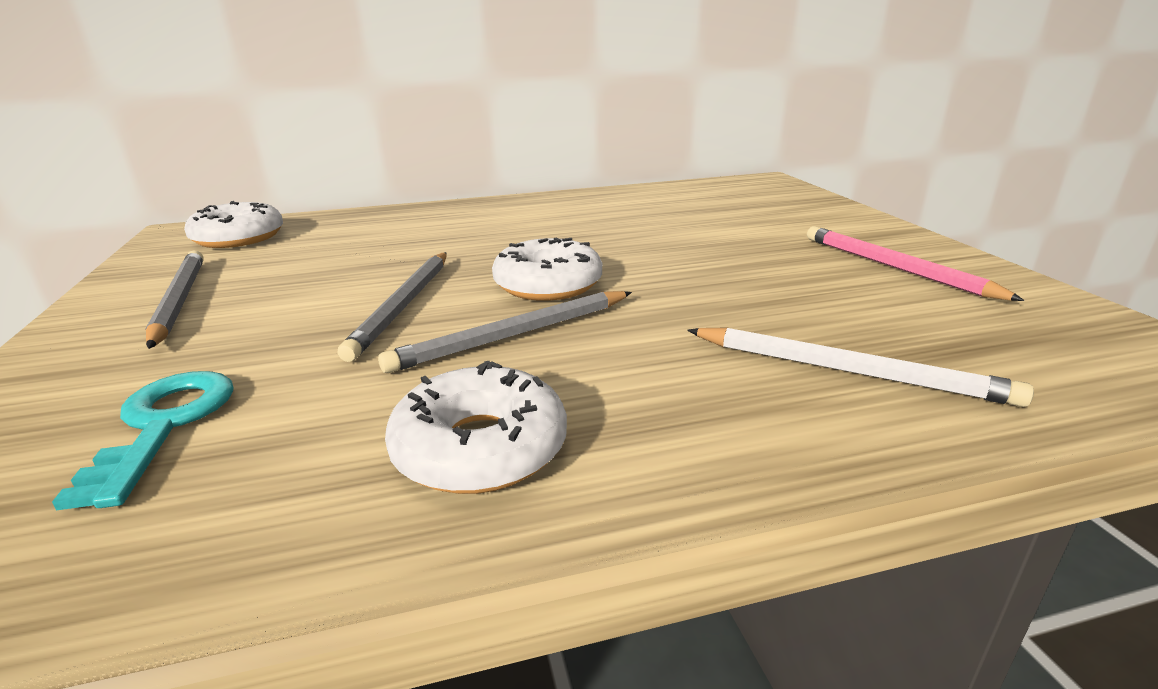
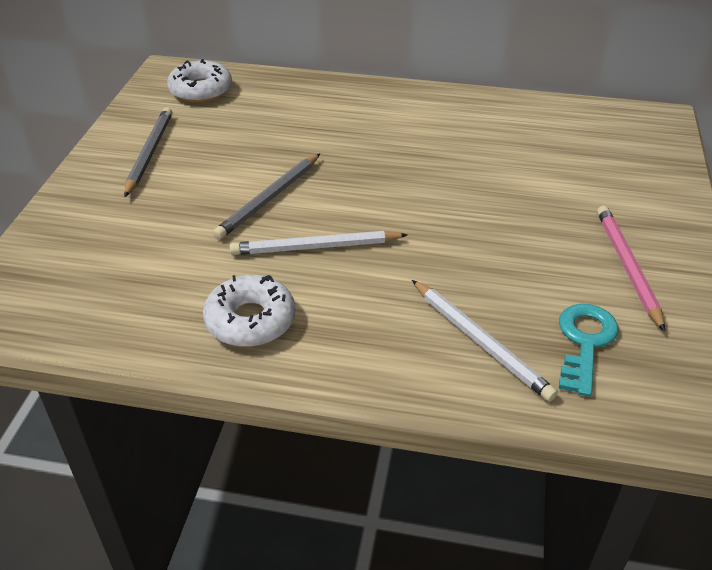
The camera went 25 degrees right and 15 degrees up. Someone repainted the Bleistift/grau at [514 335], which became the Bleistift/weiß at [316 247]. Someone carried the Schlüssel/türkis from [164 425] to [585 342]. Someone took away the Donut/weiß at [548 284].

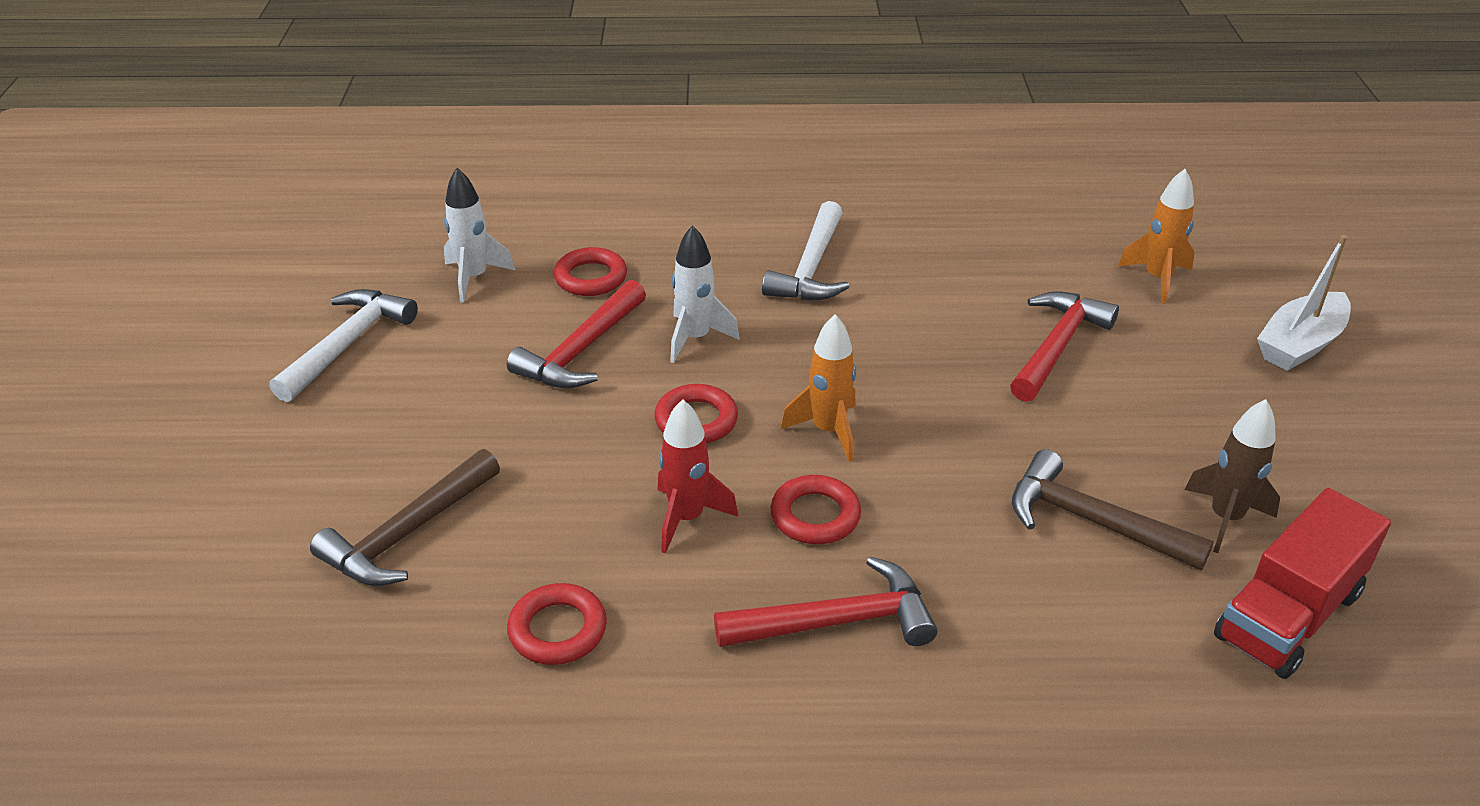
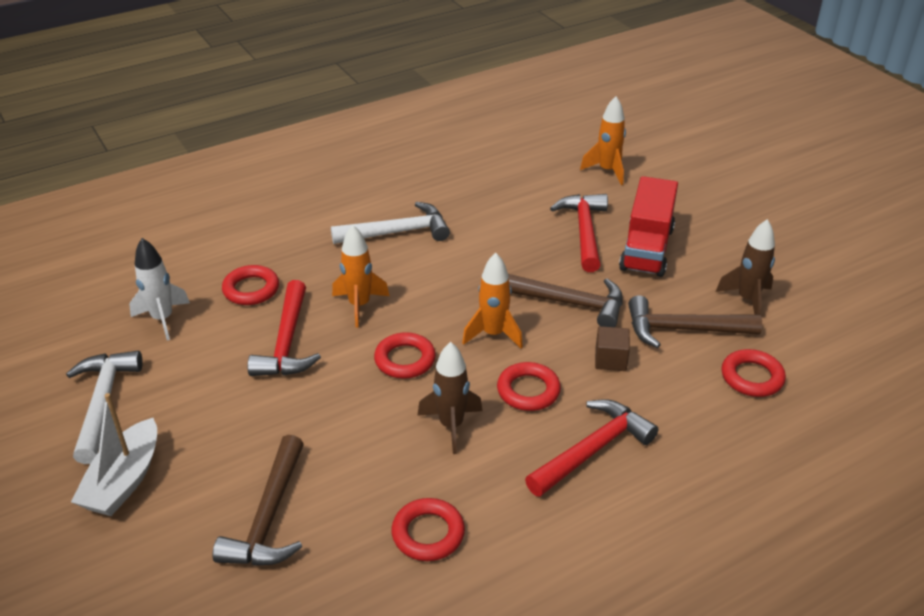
The camera went 30 degrees left and 0 degrees up. Someone carried the Boot/weiß from [1300 344] to [124 480]. Someone rotated the Hammer/weiß at [811 268] by 90 degrees counterclockwise. Someone repainted the Rakete/weiß at [695 338], which became the Rakete/orange at [359 305]. Someone repainted the Rakete/rot at [687 518], which became the Rakete/braun at [451 425]. Someone put down the Hammer/braun at [570 303]. Someone put down the Kubus/braun at [610 360]. Someone carried the Lastwagen/rot from [1288 615] to [646 249]. Someone put down the Ring/rot at [752 377].

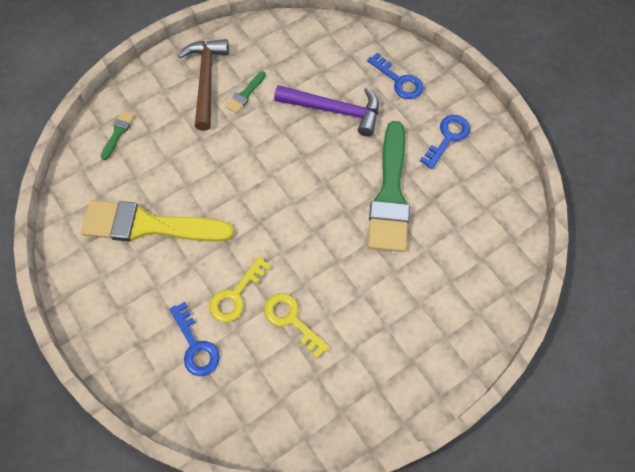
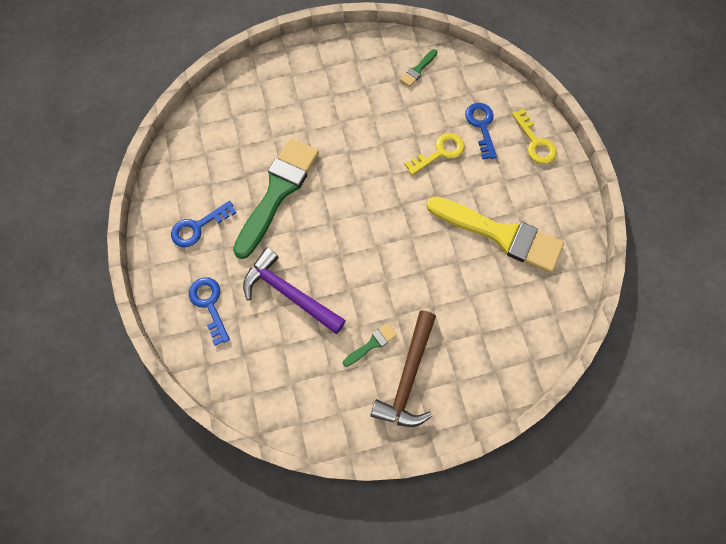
The camera went 160 degrees left and 5 degrees up. Someone carried the Pinsel/grün from [118 132] to [418 70]. Someone carried the Schlüssel/gelb from [291 320] to [535 142].

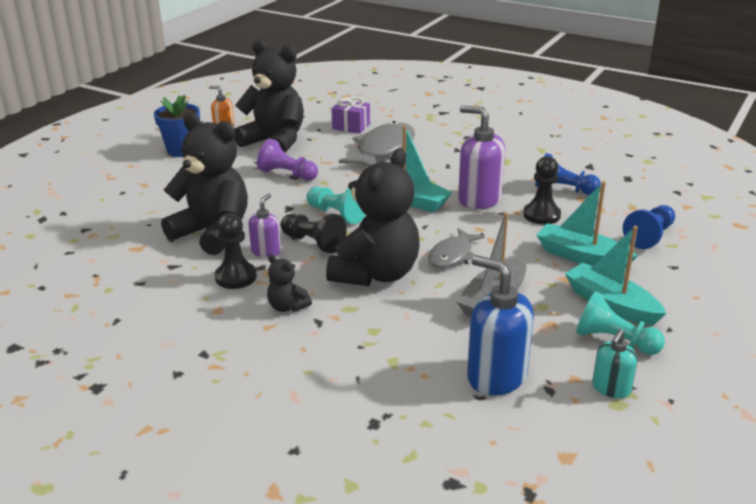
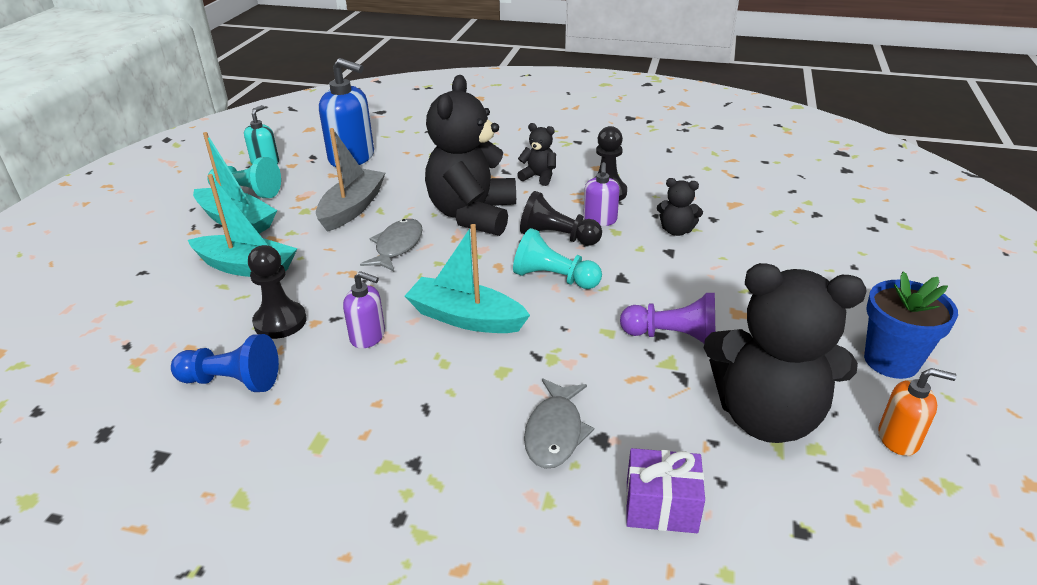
The camera went 165 degrees right and 5 degrees up. Someone scaled the Seifenspender/lila at [479 199] by 0.55. Someone scaled the Fisch/grau at [383 150] by 0.60. Someone scaled the Teddybär/schwarz at [213 233] by 0.44. Someone took away the Bauer/blau at [649 236].

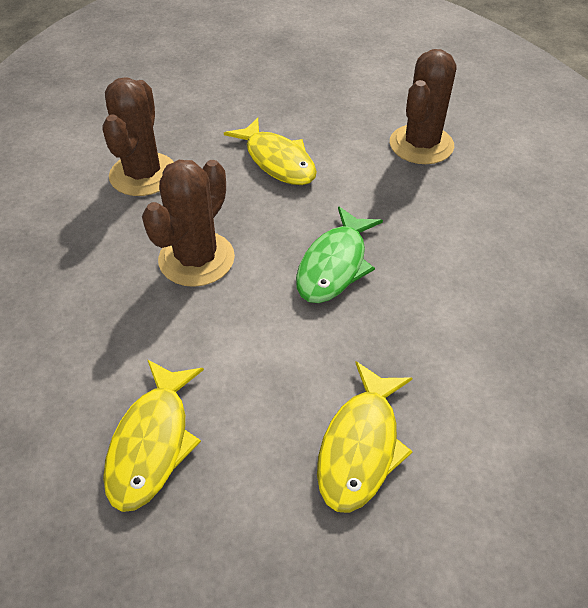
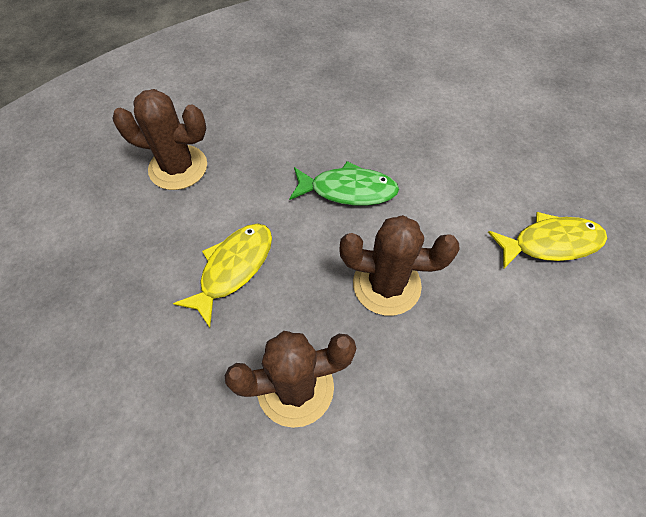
The camera went 110 degrees left and 10 degrees up. Someone took away the Fisch/gelb at [360 446].

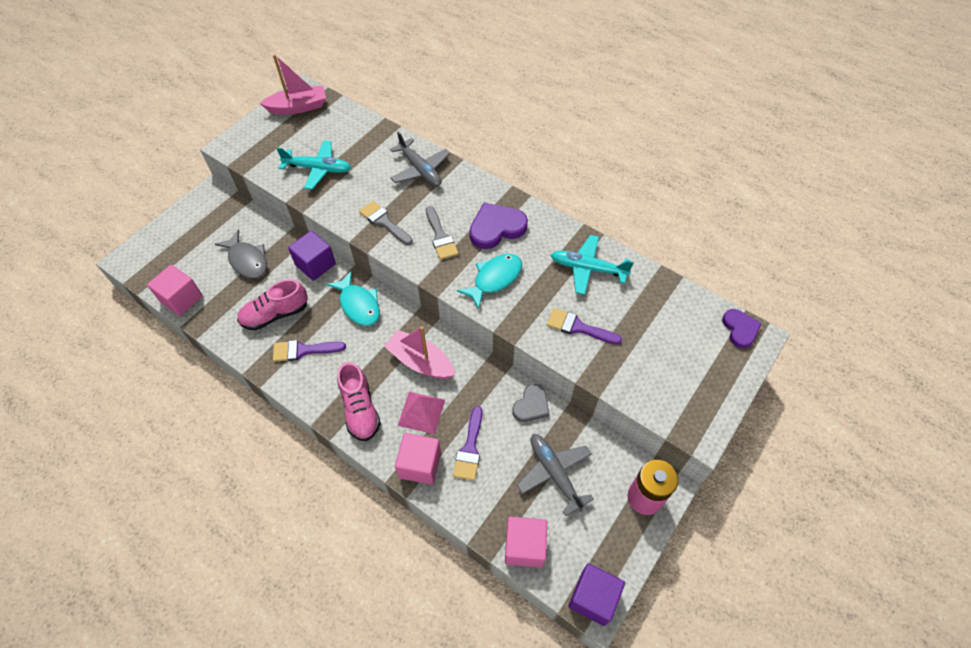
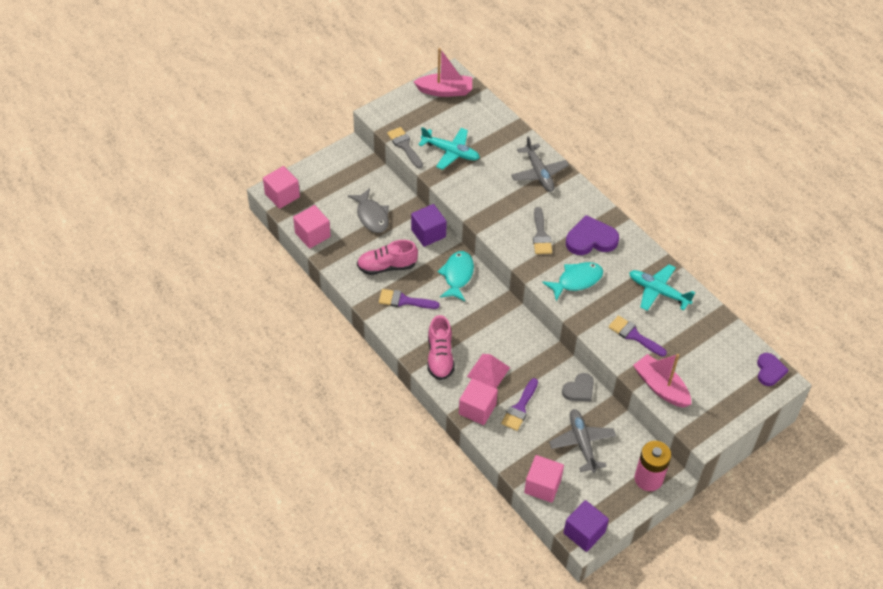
The camera went 15 degrees right and 5 degrees down. Someone put down the Kubus/rosa at [282 195]. Someone carried the Pinsel/grau from [384 222] to [404 146]. Someone rotated the Fisch/türkis at [358 304] by 150 degrees counterclockwise. Someone carried the Boot/rosa from [420 361] to [660 387].

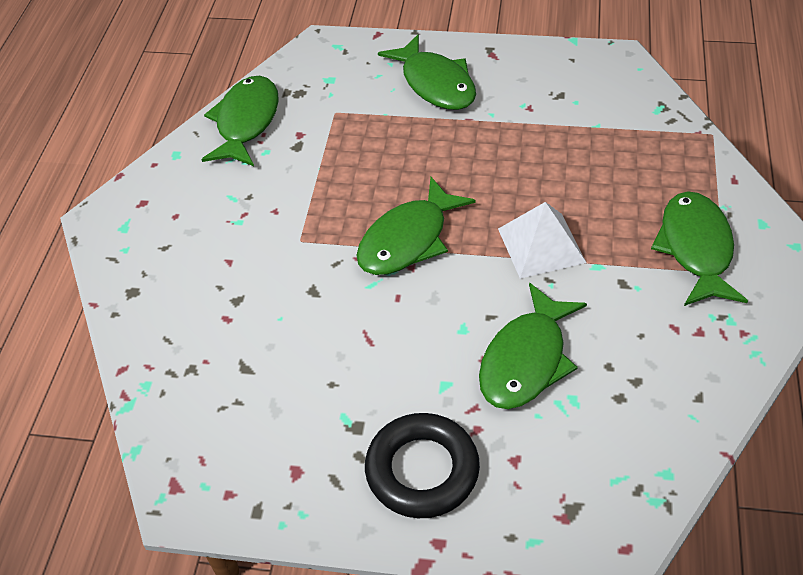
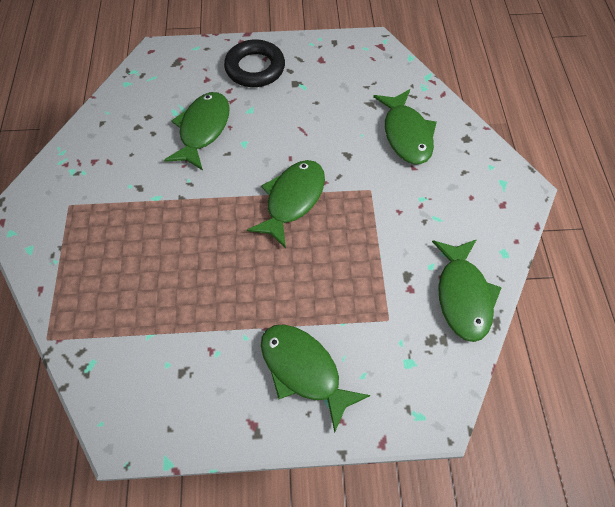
The camera went 165 degrees right and 10 degrees up. Someone carried the Fisch/grün from [696 249] to [406 134]. Someone took away the Pyramide/weiß at [541 245].

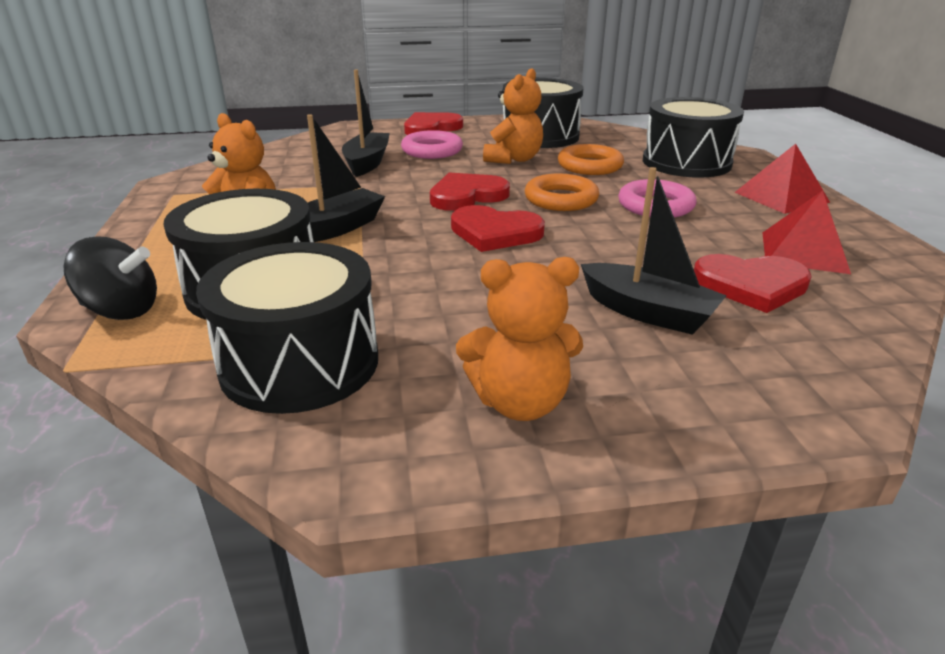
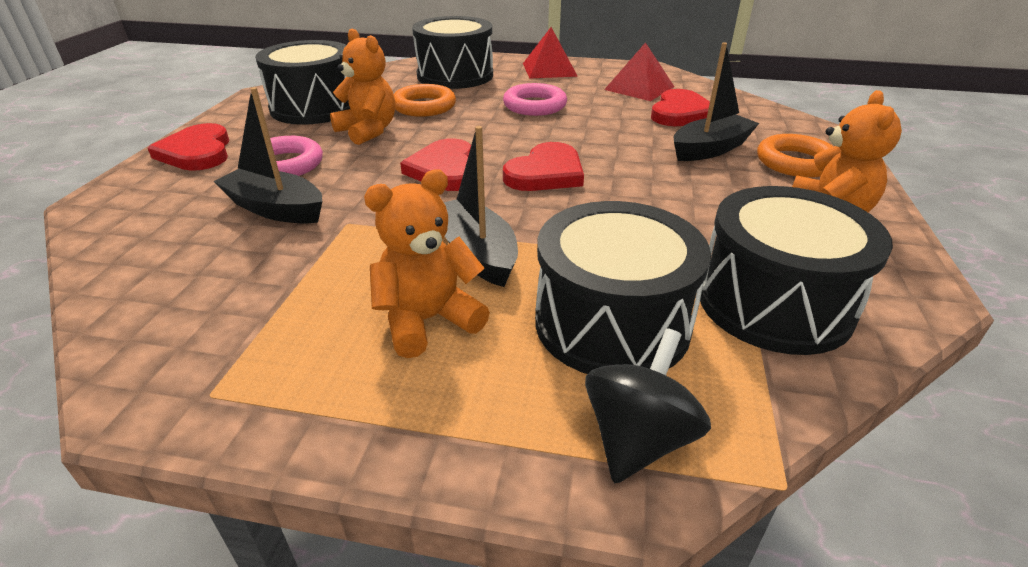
The camera went 70 degrees left and 5 degrees up. Someone carried the Ring/orange from [561 199] to [795 162].

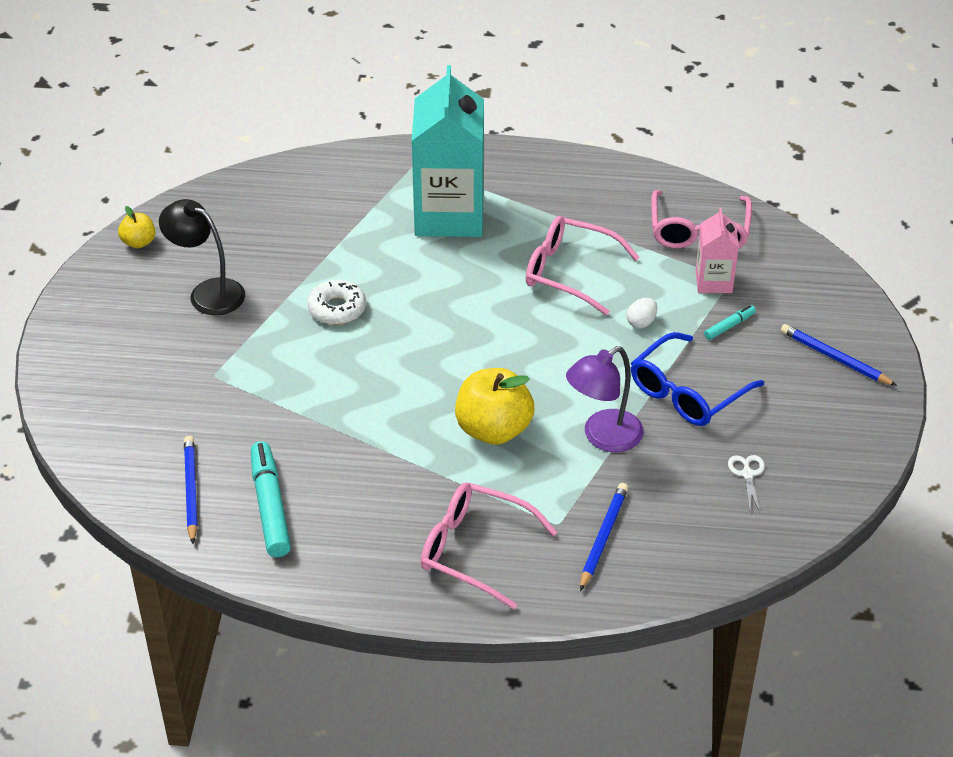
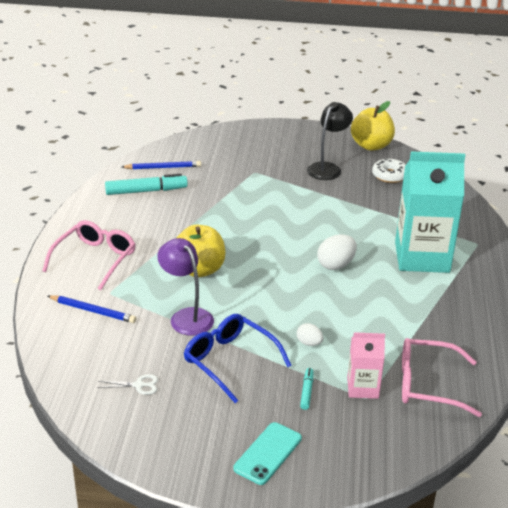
The camera went 90 degrees right and 10 degrees down. Someone swapped the Bleistift/blau at [834 358] for the Handy/türkis at [268 453]. Someone rotated the Filzstift/türkis at [729 326] by 135 degrees counterclockwise. Someone put down the Ei/weiß at [336 265]. Someone scaled the Apfel/gelb at [139 242] by 1.93. Someone carried the Donut/weiß from [337 309] to [389 175]. Someone took away the Brille/rosa at [568 272].

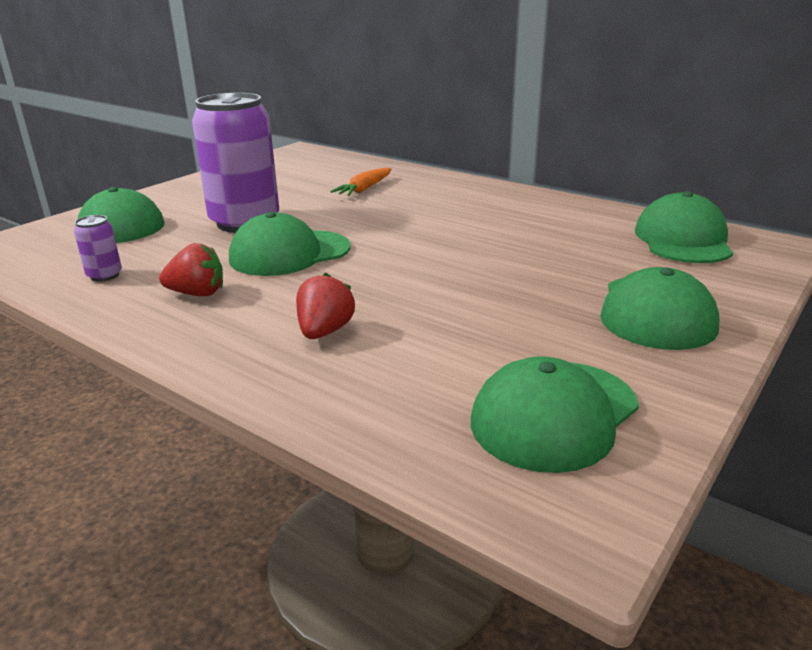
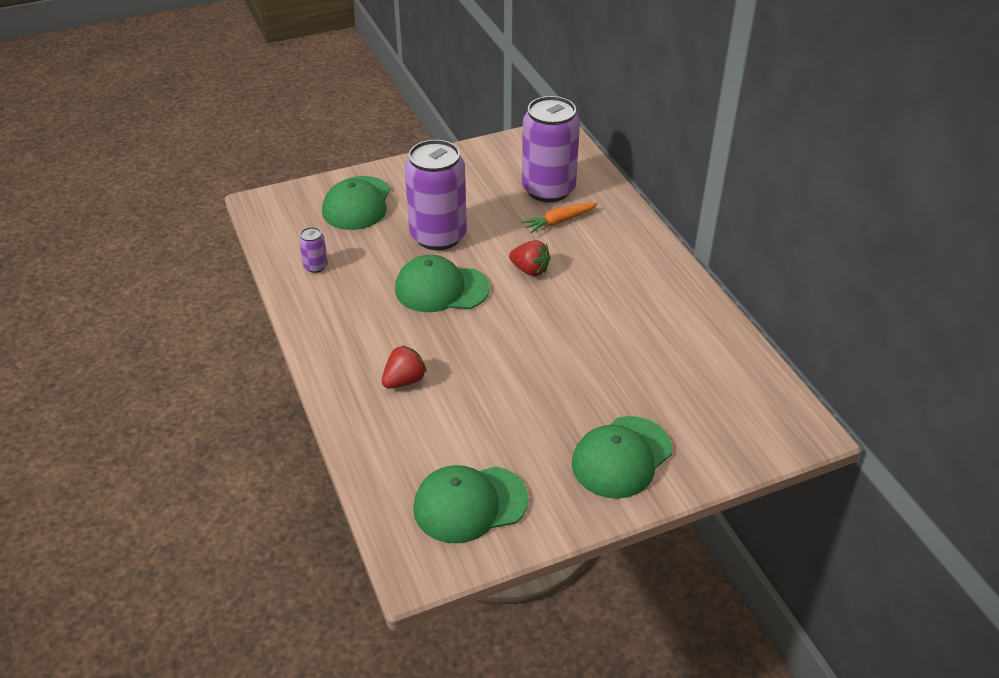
The camera went 30 degrees right and 15 degrees up. Someone carried the Erdbeere/rot from [197 294] to [530 270]. Someone put down the Dose/lila at [548 189]. Someone took away the Kappe/grün at [682 240].

